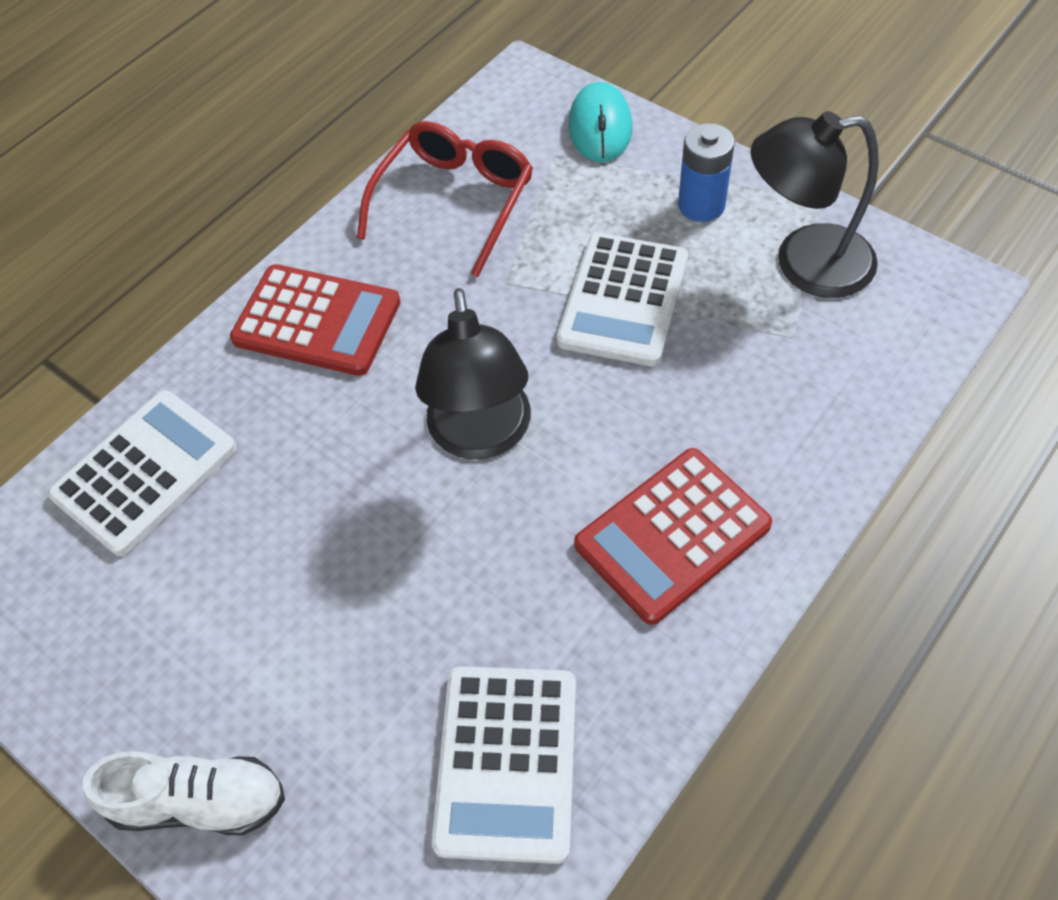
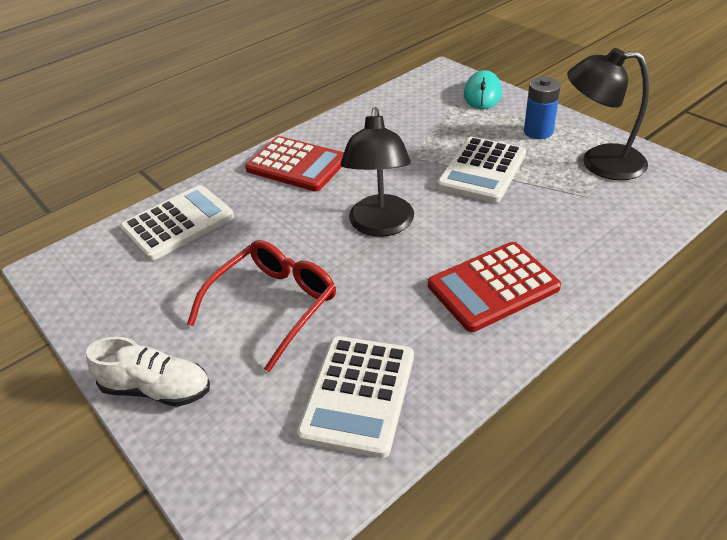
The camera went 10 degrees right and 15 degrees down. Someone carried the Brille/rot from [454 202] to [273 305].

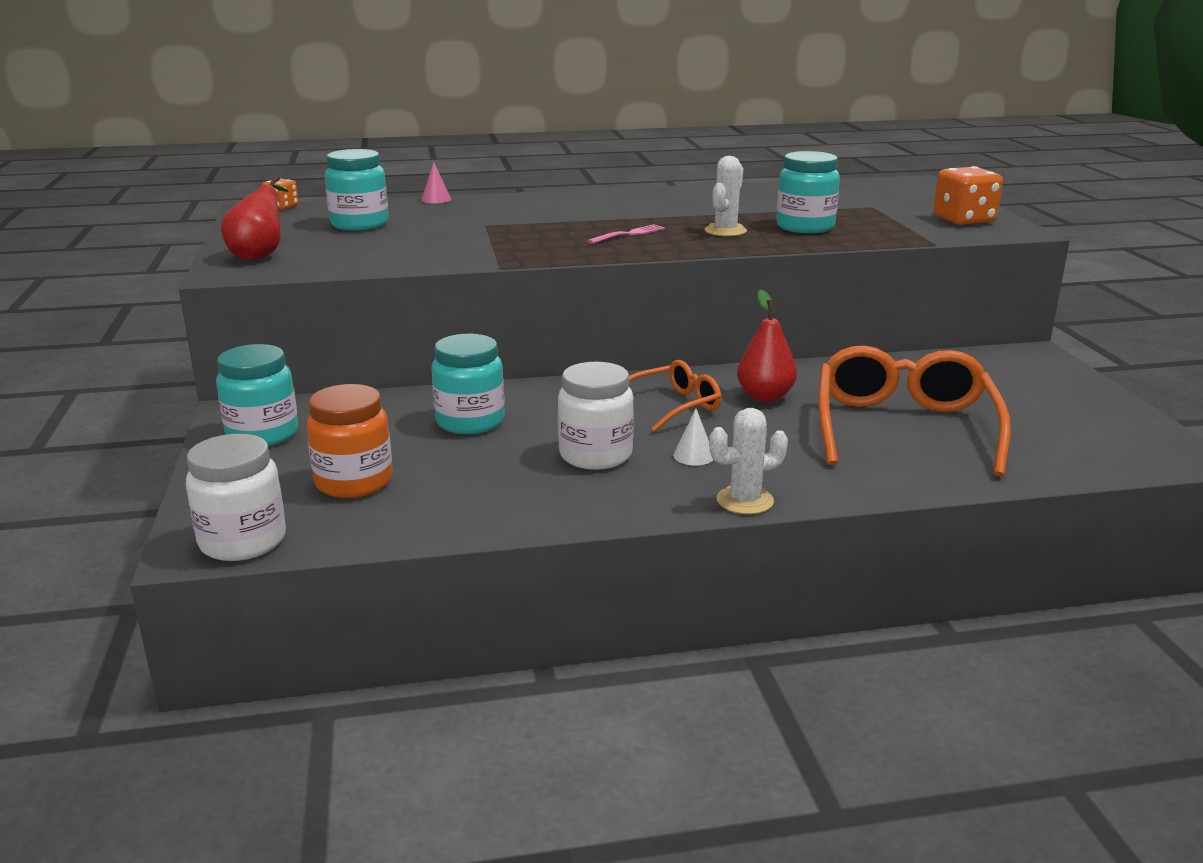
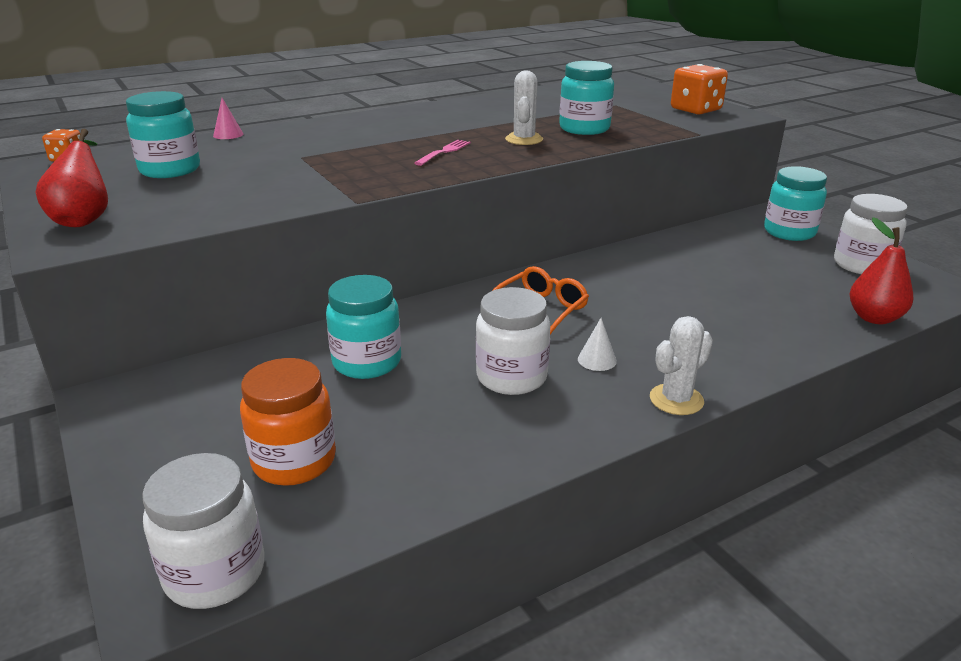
The camera went 20 degrees left and 5 degrees up. Someone carried the Einmachglas/türkis from [262 434] to [789 232]. Someone put down the Einmachglas/weiß at [862 265]. Someone carried the Birne/rot from [765 396] to [874 318]. Someone took away the Brille/orange at [903 427].

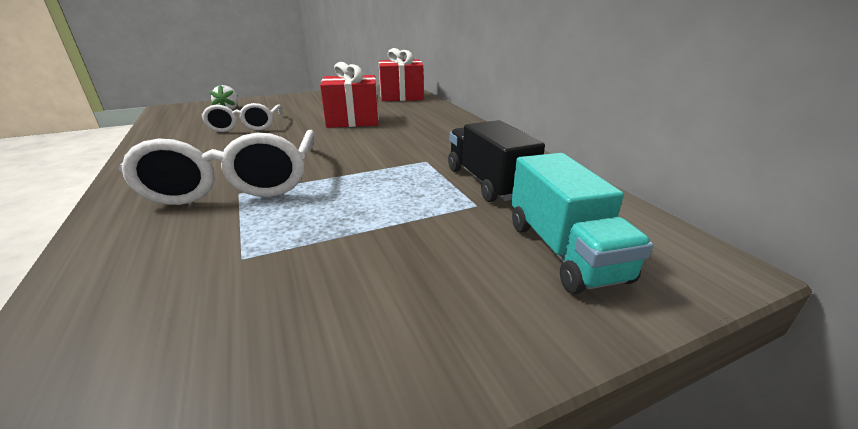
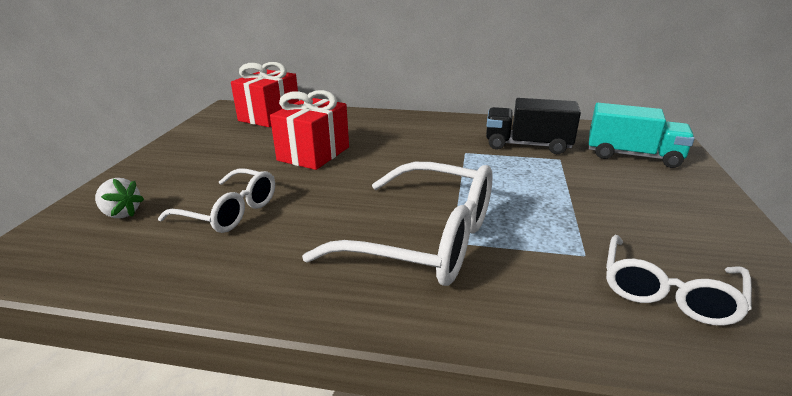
The camera went 55 degrees left and 0 degrees up. Someone put down the Brille/weiß at [667 291].

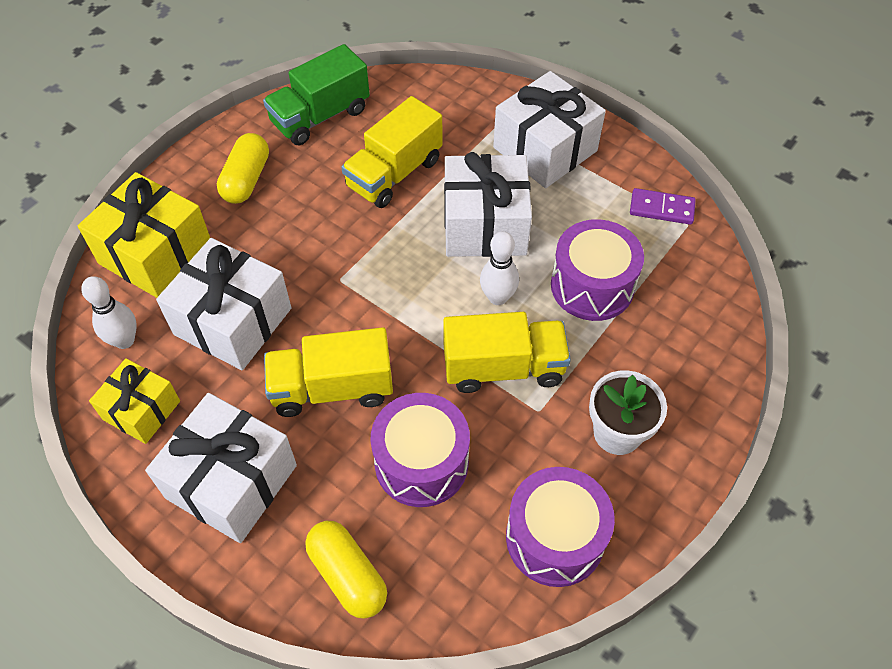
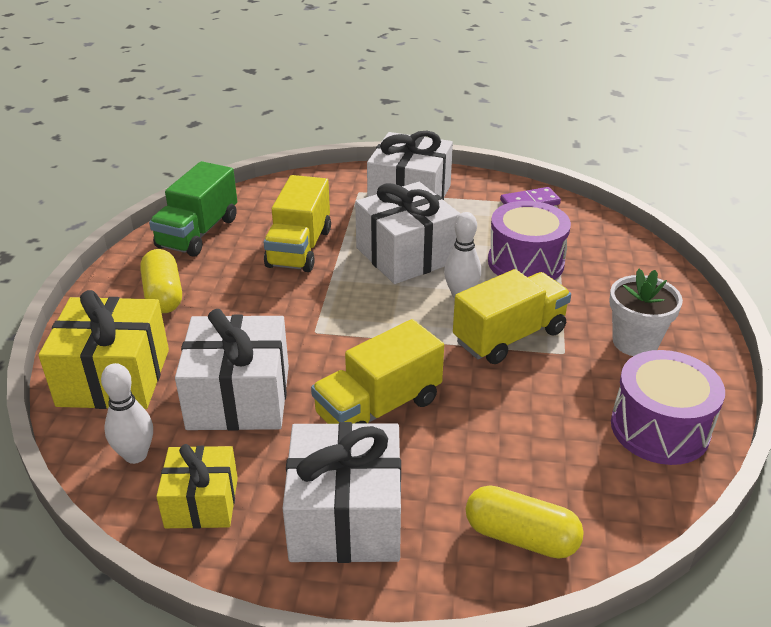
The camera went 30 degrees left and 20 degrees down. Someone took away the Trommel/lila at [421 462].

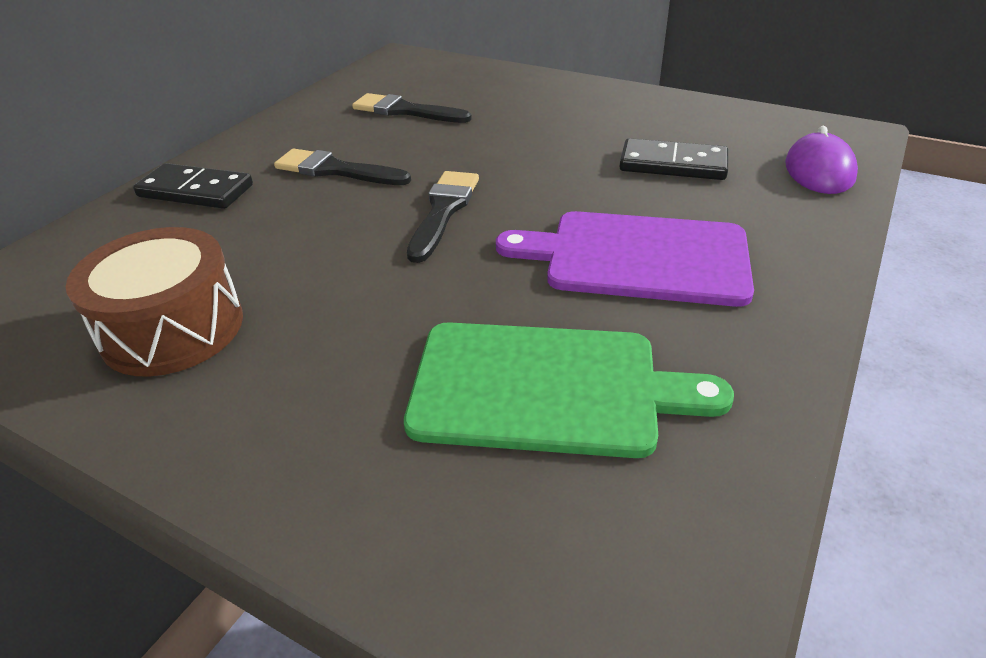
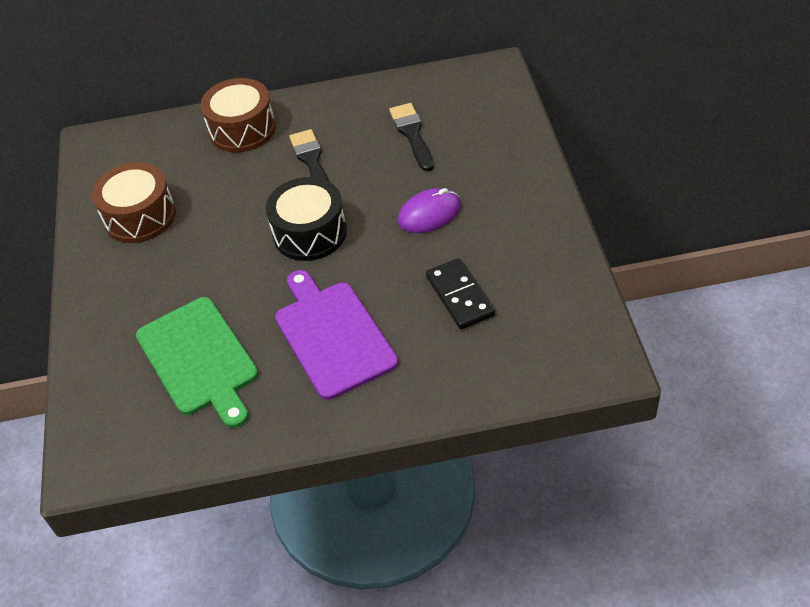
The camera went 55 degrees right and 10 degrees up. Someone swapped the Dominostein/schwarz at [195 191] for the Trommel/braun at [242 129]. Someone swapped the Pinsel/schwarz at [443 211] for the Trommel/schwarz at [310 233]. Someone carried the Computermaus/lila from [819 170] to [429 214].

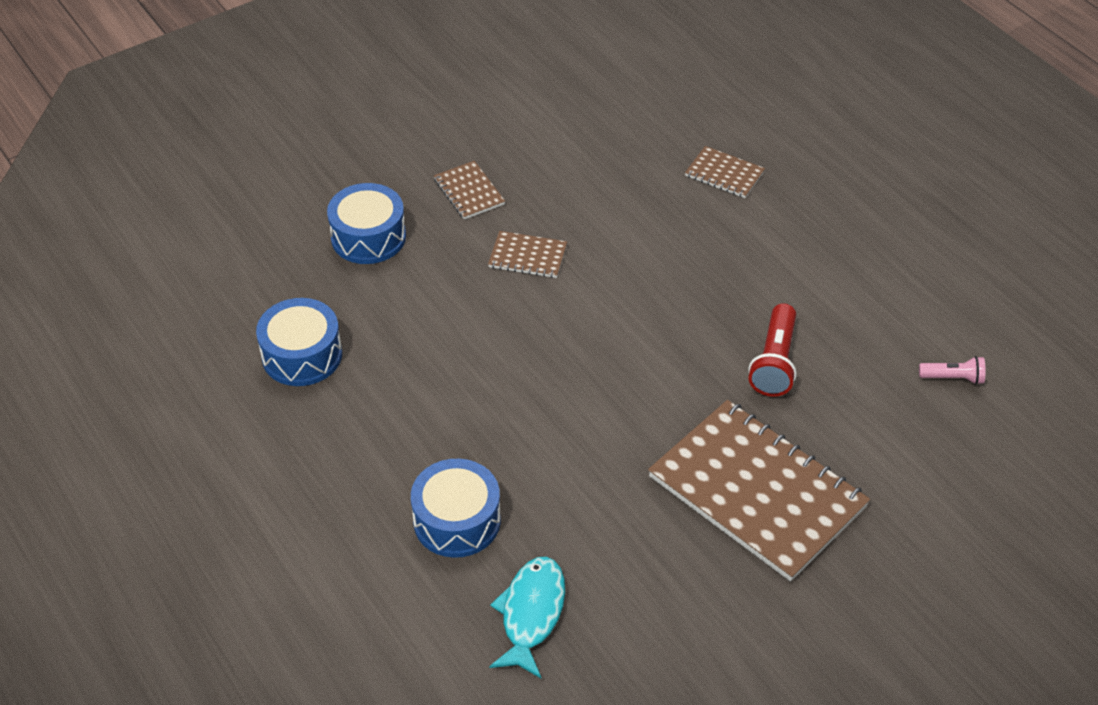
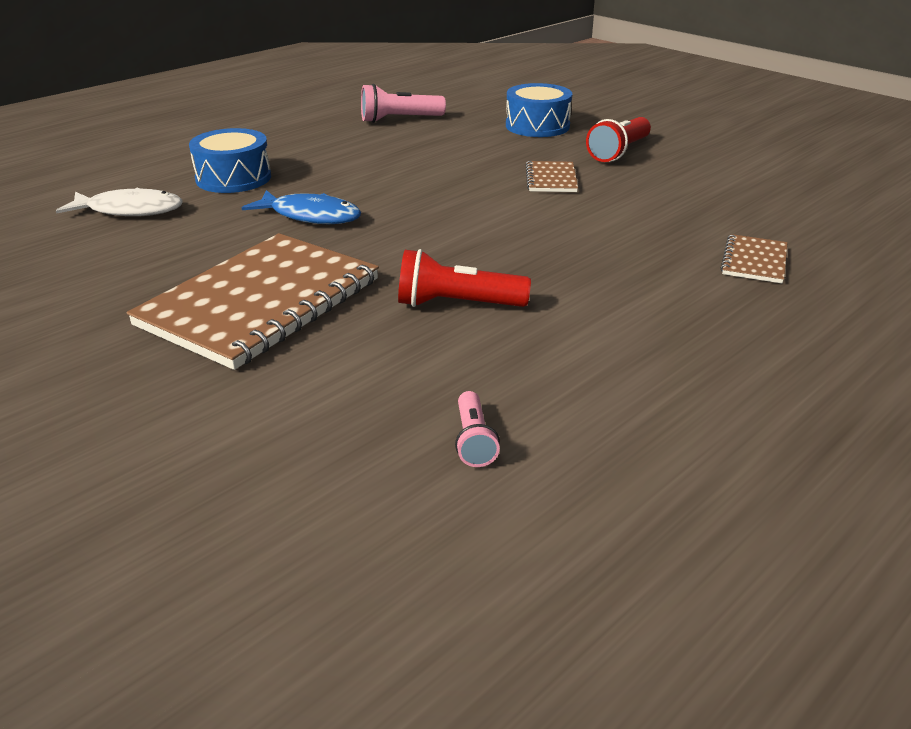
The camera went 80 degrees right and 15 degrees down. Someone repainted the Fisch/türkis at [531 614], which became the Fisch/weiß at [130 210]. Someone put down the Fisch/blau at [311 216]. Someone swapped the Trommel/blau at [302 355] for the Taschenlampe/rosa at [399 120]. Someone swapped the Notizbuch/braun at [469 192] for the Taschenlampe/rot at [619 152].

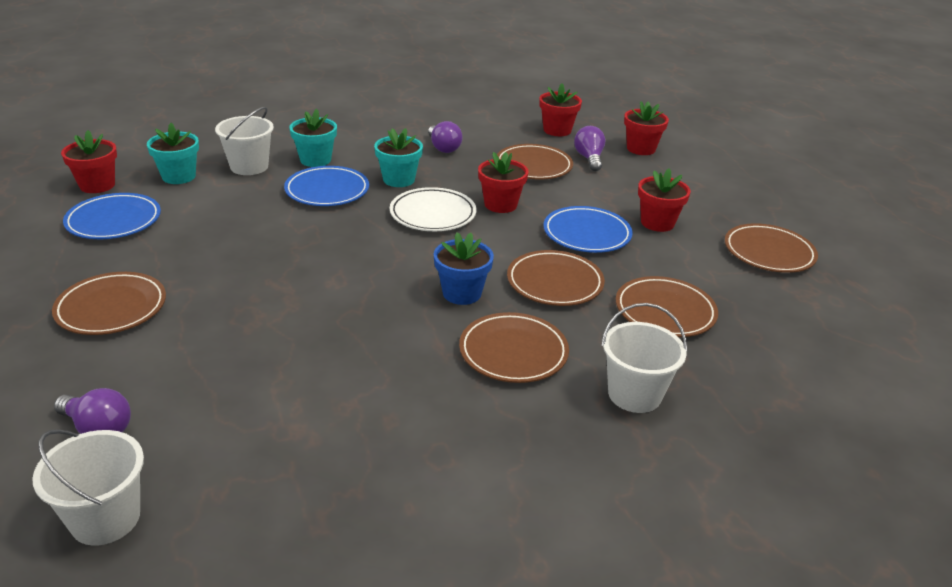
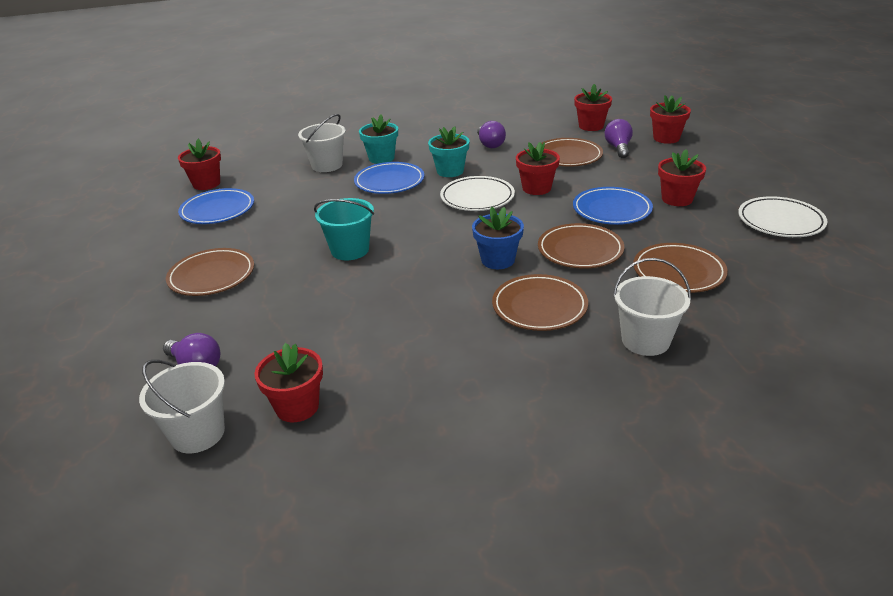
The camera went 10 degrees right and 0 degrees up. Someone put down the Blumentopf/rot at [297 407]. Someone put down the Eimer/türkis at [350 250]. Someone repainted the Teller/braun at [769 252], which became the Teller/weiß at [780 221]. Someone took away the Blumentopf/türkis at [179 176].

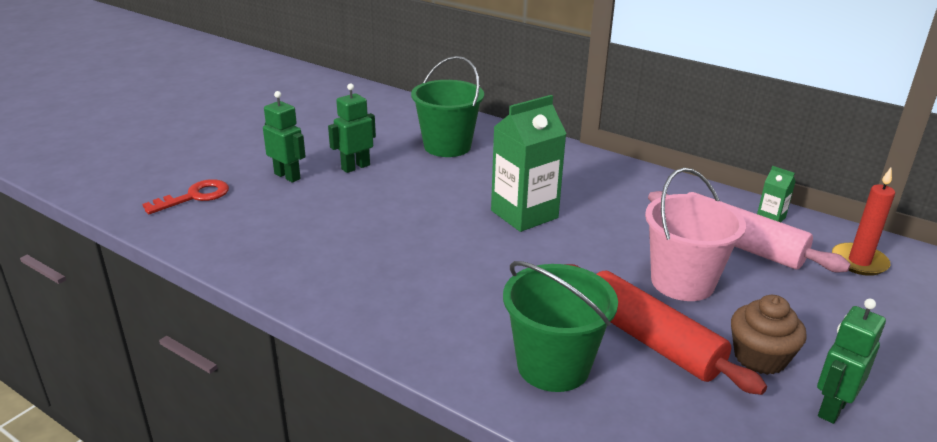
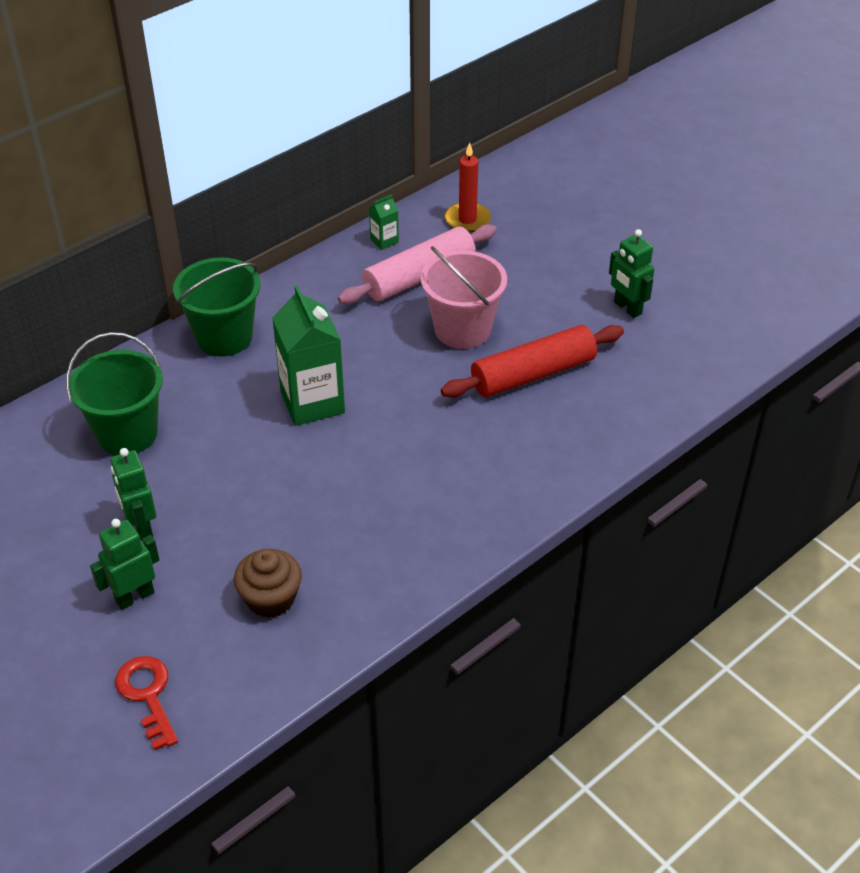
The camera went 75 degrees left and 15 degrees up. Someone carried the Eimer/grün from [553 366] to [224 337]. Someone carried the Muffin/braun from [760 357] to [270 598].

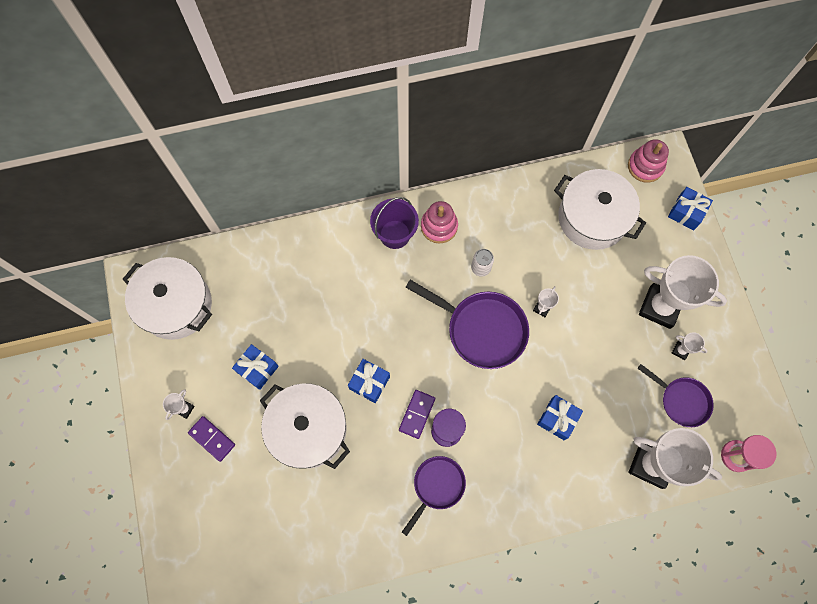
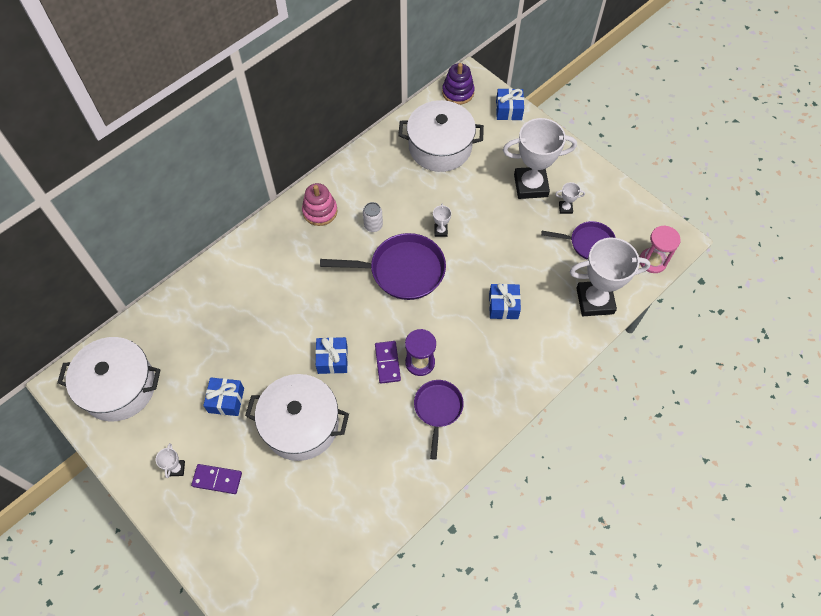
The camera went 30 degrees left and 10 degrees down. Someone repainted the Stapelspielzeug/rosa at [645 166], which became the Stapelspielzeug/lila at [458 92]. Someone took away the Eimer/lila at [395 234].

